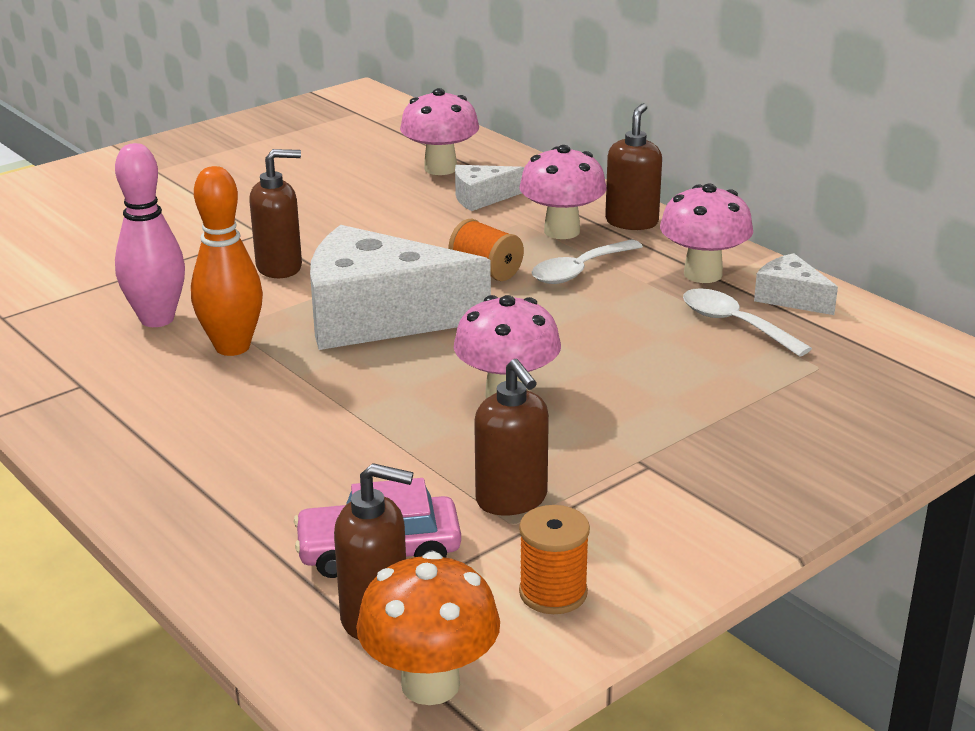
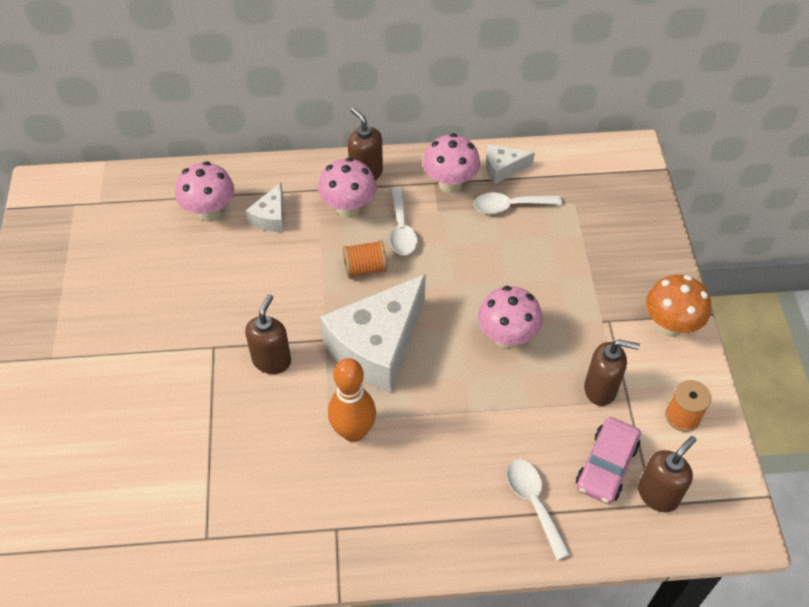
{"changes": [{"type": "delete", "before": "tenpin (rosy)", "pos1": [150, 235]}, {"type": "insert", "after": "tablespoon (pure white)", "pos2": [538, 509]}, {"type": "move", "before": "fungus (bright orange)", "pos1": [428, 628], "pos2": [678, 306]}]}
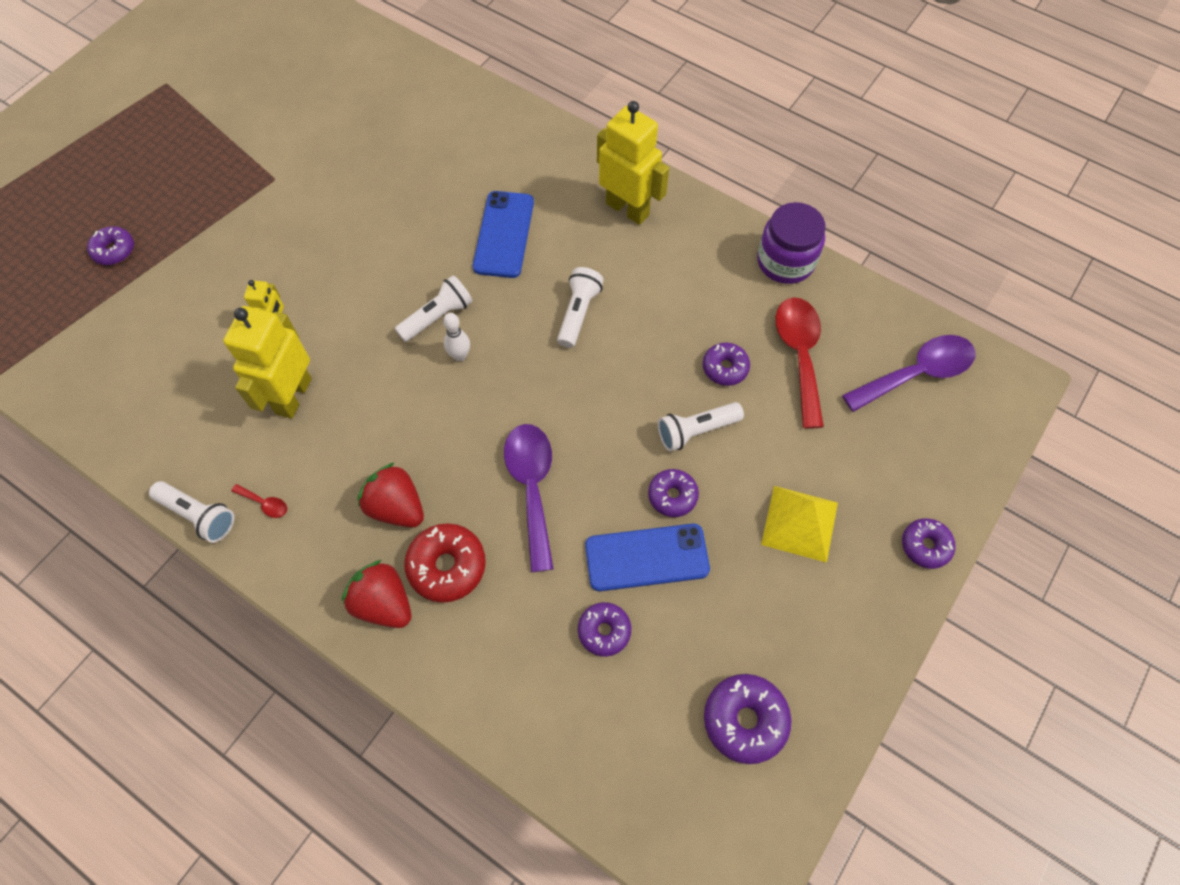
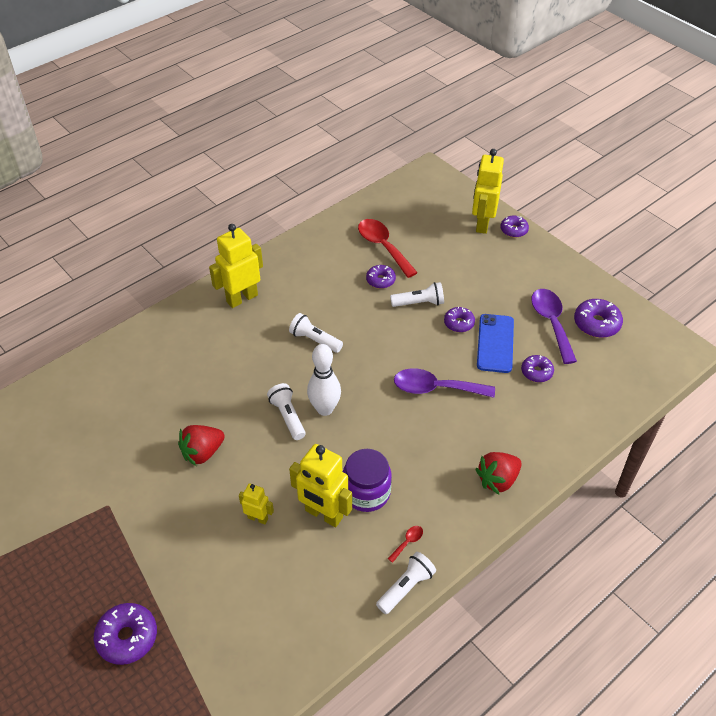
{"changes": [{"type": "delete", "before": "glazed donut (red)", "pos1": [445, 563]}, {"type": "delete", "before": "phone (blue)", "pos1": [503, 234]}, {"type": "delete", "before": "pyramid shape (yellow)", "pos1": [799, 524]}, {"type": "insert", "after": "toy robot (yellow)", "pos2": [488, 191]}, {"type": "move", "before": "toy strawberry (red)", "pos1": [390, 494], "pos2": [201, 445]}, {"type": "move", "before": "jar (purple)", "pos1": [791, 243], "pos2": [367, 480]}, {"type": "move", "before": "tablespoon (purple)", "pos1": [908, 373], "pos2": [554, 326]}, {"type": "rotate", "before": "flashlight (pure white)", "pos1": [701, 427], "pos2": [417, 294], "turn": -90}, {"type": "rotate", "before": "tablespoon (red)", "pos1": [800, 363], "pos2": [388, 248], "turn": 45}, {"type": "resize", "before": "glazed donut (purple)", "pos1": [110, 245], "pos2": [125, 634], "scale": 1.53}, {"type": "resize", "before": "tenpin (pure white)", "pos1": [456, 337], "pos2": [324, 380], "scale": 1.82}]}
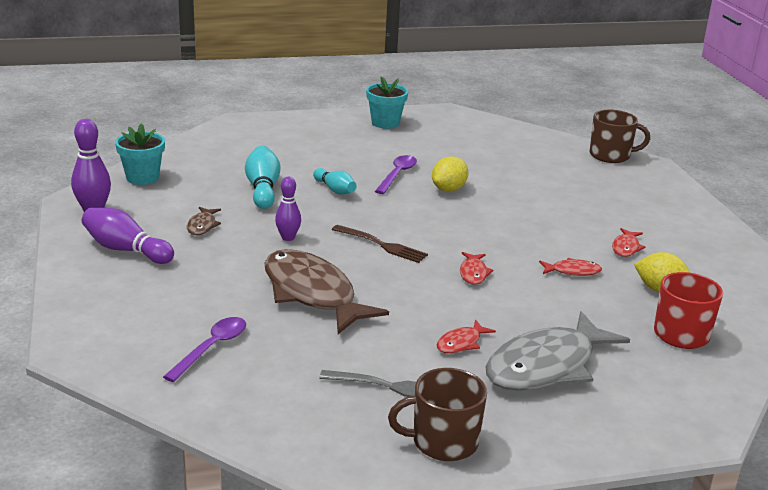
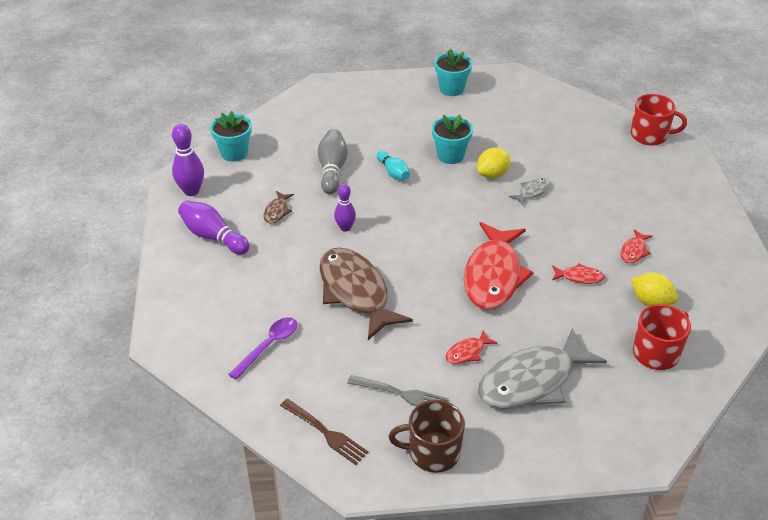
{"changes": [{"type": "insert", "after": "fish (grey)", "pos2": [529, 191]}, {"type": "move", "before": "fork (dark brown)", "pos1": [380, 244], "pos2": [324, 432]}, {"type": "replace", "before": "tablespoon (purple)", "after": "plant pot (aqua)", "pos1": [396, 174], "pos2": [452, 139]}, {"type": "recolor", "before": "tenpin (aqua)", "after": "tenpin (grey)", "pos1": [262, 177], "pos2": [333, 161]}, {"type": "recolor", "before": "tea mug (dark brown)", "after": "tea mug (red)", "pos1": [620, 136], "pos2": [659, 120]}, {"type": "resize", "before": "fish (red)", "pos1": [477, 268], "pos2": [499, 266], "scale": 2.36}]}
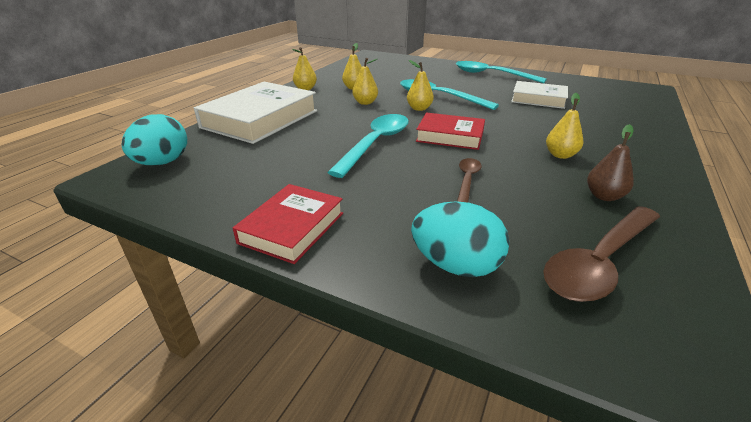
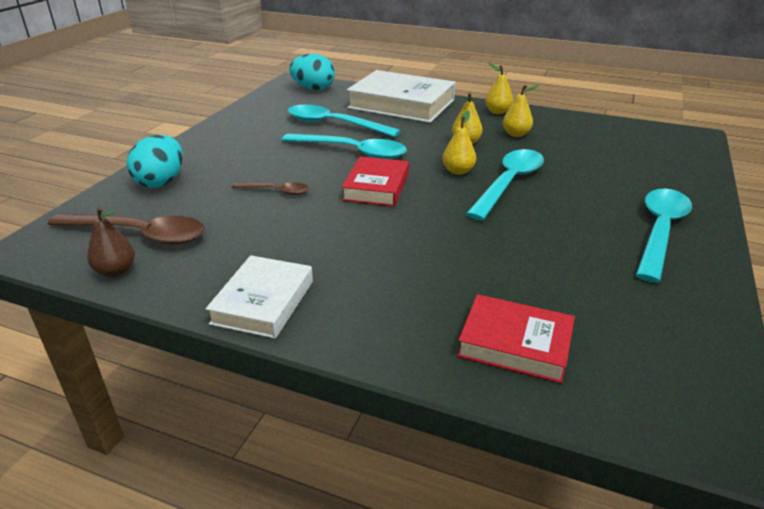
{"changes": [{"type": "delete", "before": "pear fruit (yellow)", "pos1": [564, 126]}, {"type": "insert", "after": "tablespoon (aqua)", "pos2": [344, 120]}, {"type": "move", "before": "hardcover (red)", "pos1": [288, 224], "pos2": [516, 338]}, {"type": "move", "before": "hardcover (pure white)", "pos1": [539, 95], "pos2": [259, 297]}, {"type": "move", "before": "pear fruit (dark brown)", "pos1": [610, 162], "pos2": [111, 242]}, {"type": "rotate", "before": "tablespoon (dark brown)", "pos1": [601, 254], "pos2": [126, 229], "turn": 150}]}
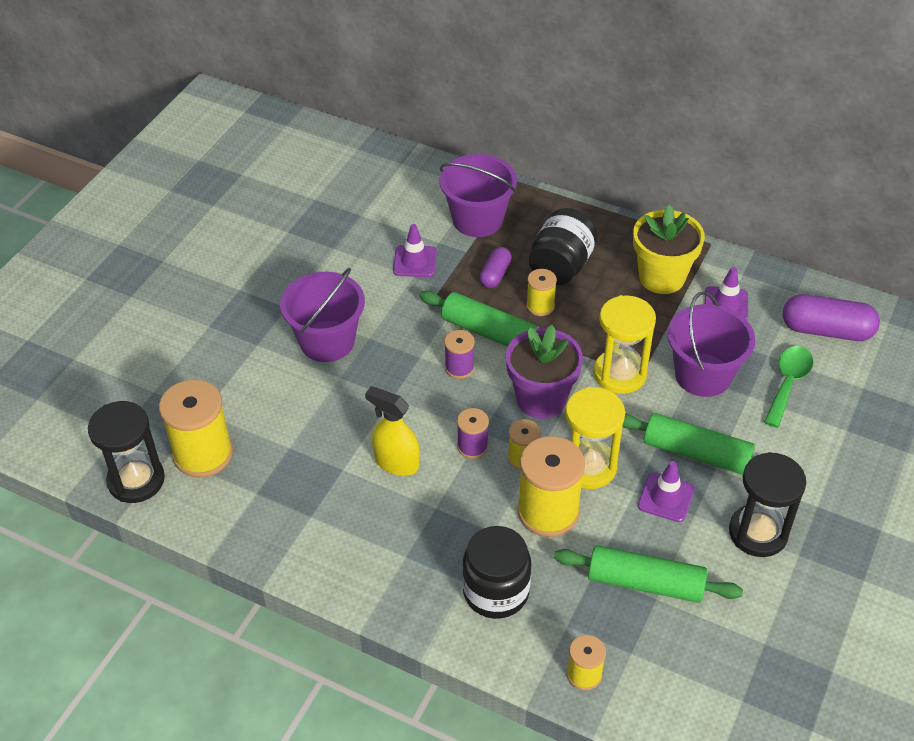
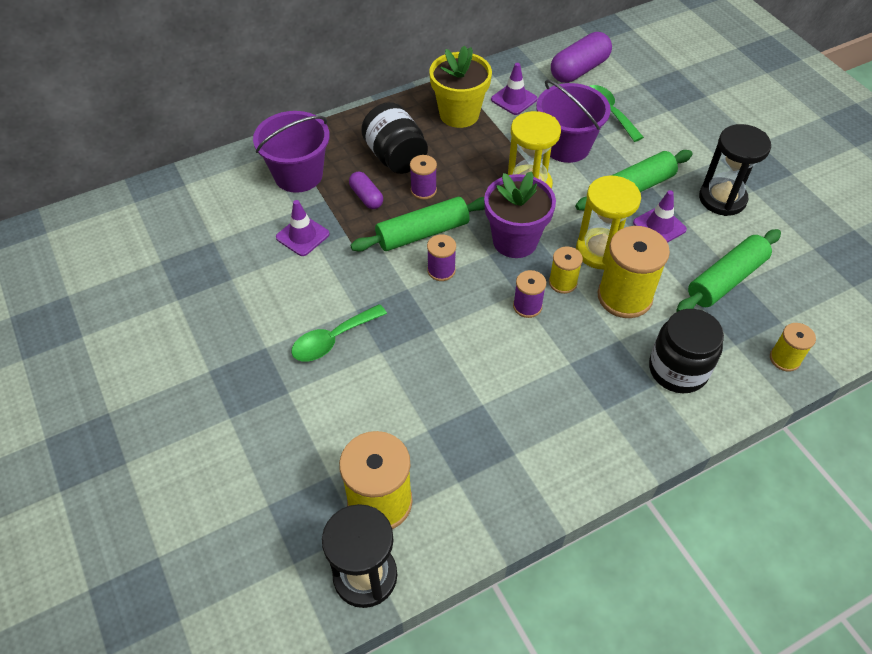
{"changes": [{"type": "delete", "before": "spray bottle (yellow)", "pos1": [392, 431]}, {"type": "replace", "before": "bucket (purple)", "after": "tablespoon (green)", "pos1": [322, 315], "pos2": [339, 333]}, {"type": "recolor", "before": "spool (yellow)", "after": "spool (purple)", "pos1": [541, 292], "pos2": [423, 177]}]}
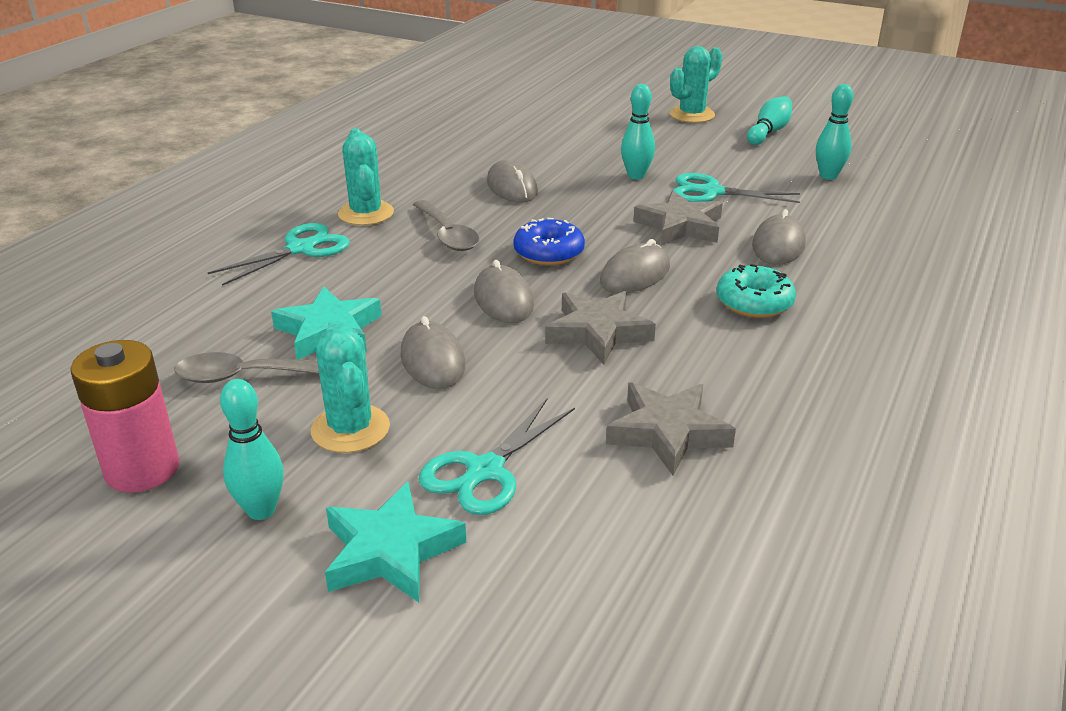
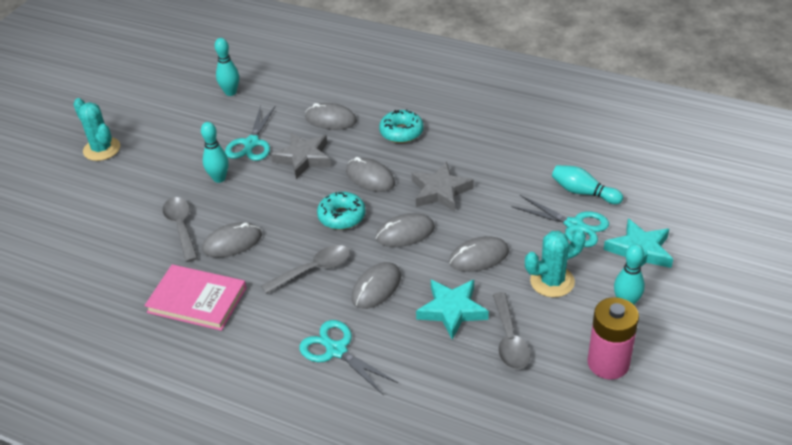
{"changes": [{"type": "delete", "before": "prickly plant (aqua)", "pos1": [366, 176]}, {"type": "delete", "before": "star (grey)", "pos1": [671, 428]}, {"type": "insert", "after": "hardcover (rosy)", "pos2": [195, 298]}, {"type": "insert", "after": "tablespoon (grey)", "pos2": [180, 229]}, {"type": "insert", "after": "PC mouse (grey)", "pos2": [376, 285]}, {"type": "move", "before": "tenpin (aqua)", "pos1": [769, 120], "pos2": [587, 184]}, {"type": "recolor", "before": "glazed donut (blue)", "after": "glazed donut (aqua)", "pos1": [549, 242], "pos2": [341, 211]}]}
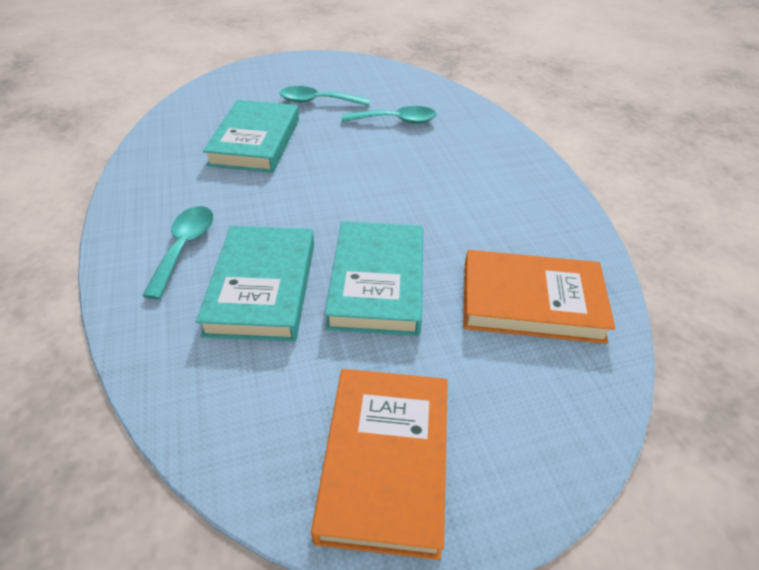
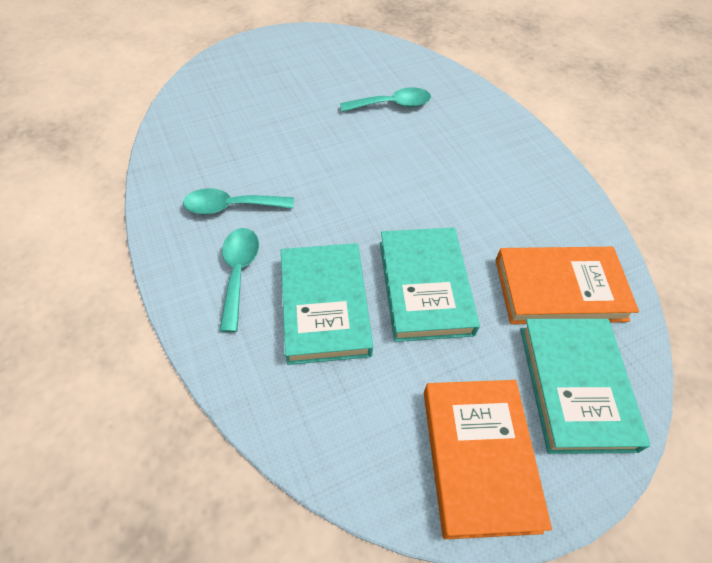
{"changes": [{"type": "move", "before": "hardcover (aqua)", "pos1": [251, 136], "pos2": [585, 386]}, {"type": "move", "before": "tablespoon (aqua)", "pos1": [325, 96], "pos2": [238, 201]}]}
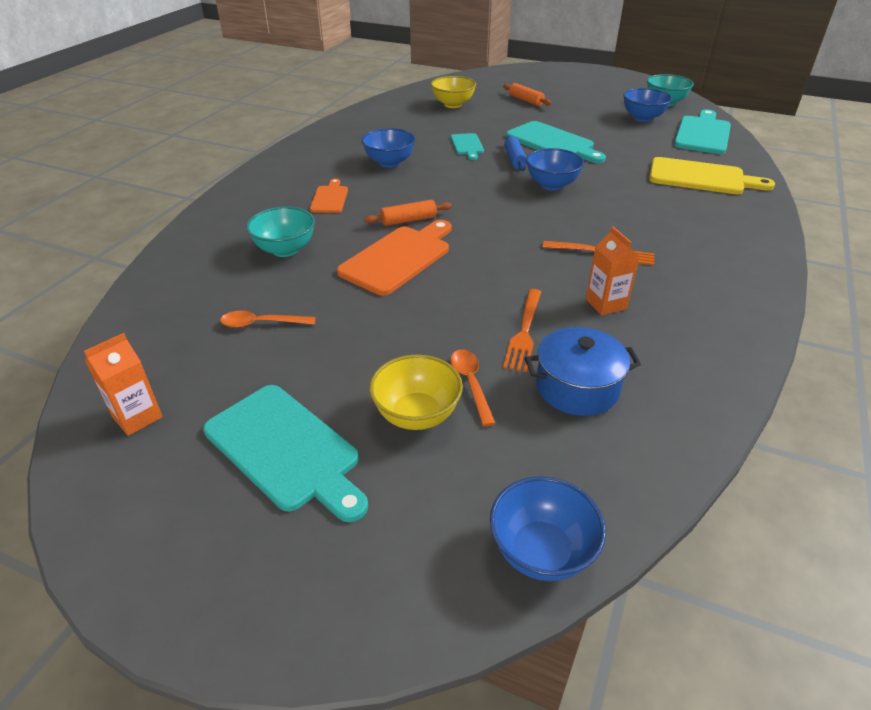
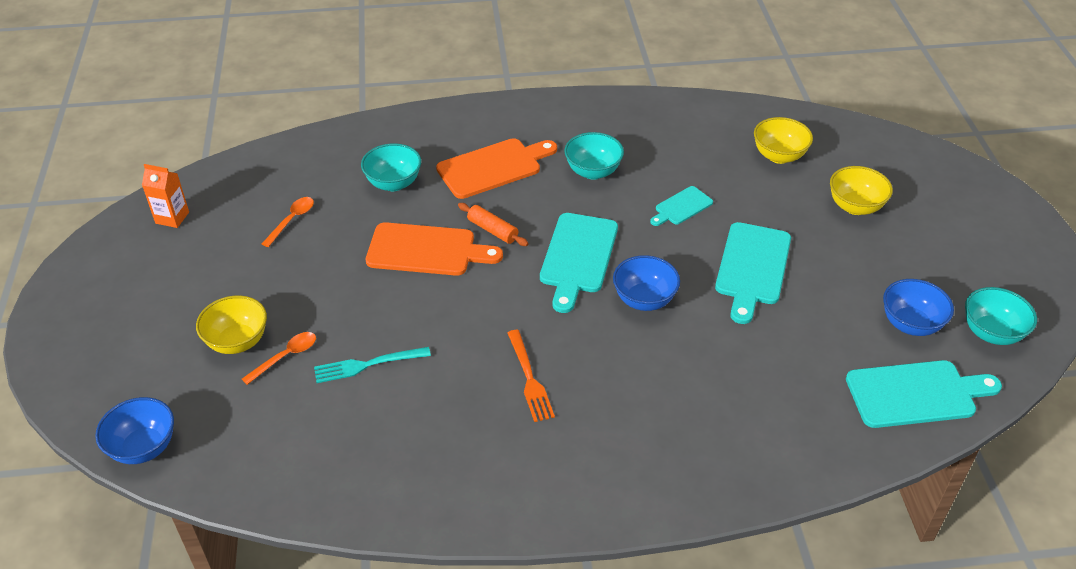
{"changes": [{"type": "delete", "before": "dough roller (blue)", "pos1": [515, 153]}, {"type": "delete", "before": "cooking pot (blue)", "pos1": [583, 371]}, {"type": "delete", "before": "carton (bright orange)", "pos1": [613, 270]}, {"type": "delete", "before": "chopping board (yellow)", "pos1": [712, 175]}, {"type": "move", "before": "chopping board (aqua)", "pos1": [285, 453], "pos2": [579, 263]}, {"type": "replace", "before": "dough roller (bright orange)", "after": "serving bowl (yellow)", "pos1": [527, 94], "pos2": [861, 190]}, {"type": "recolor", "before": "serving bowl (blue)", "after": "serving bowl (aqua)", "pos1": [388, 148], "pos2": [594, 156]}, {"type": "recolor", "before": "fork (bright orange)", "after": "fork (aqua)", "pos1": [522, 330], "pos2": [372, 365]}, {"type": "rotate", "before": "tablespoon (bright orange)", "pos1": [268, 319], "pos2": [288, 222], "turn": 60}, {"type": "resize", "before": "chopping board (bright orange)", "pos1": [329, 196], "pos2": [496, 168], "scale": 1.82}]}
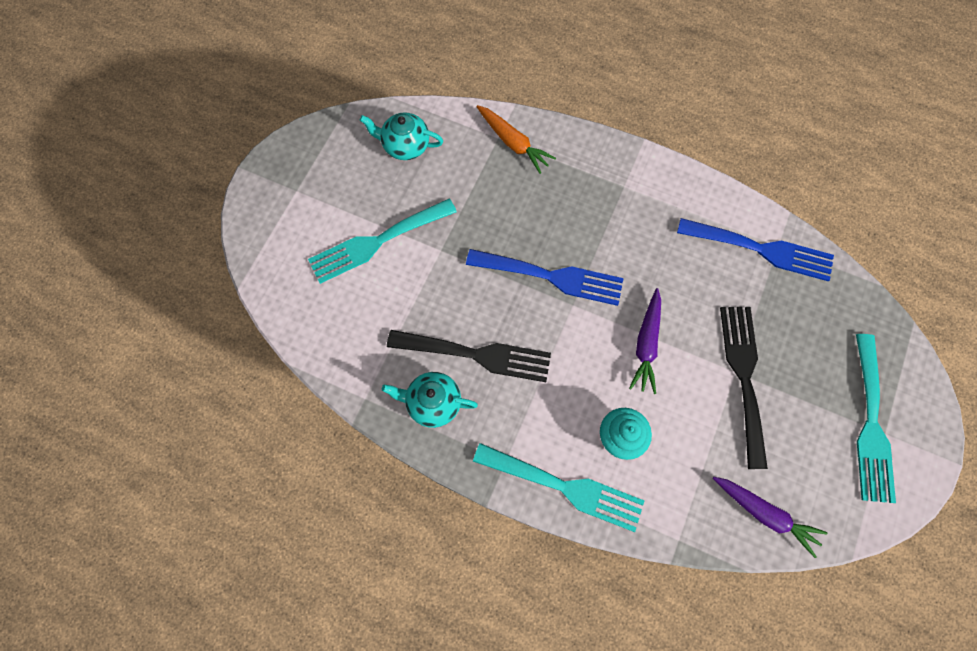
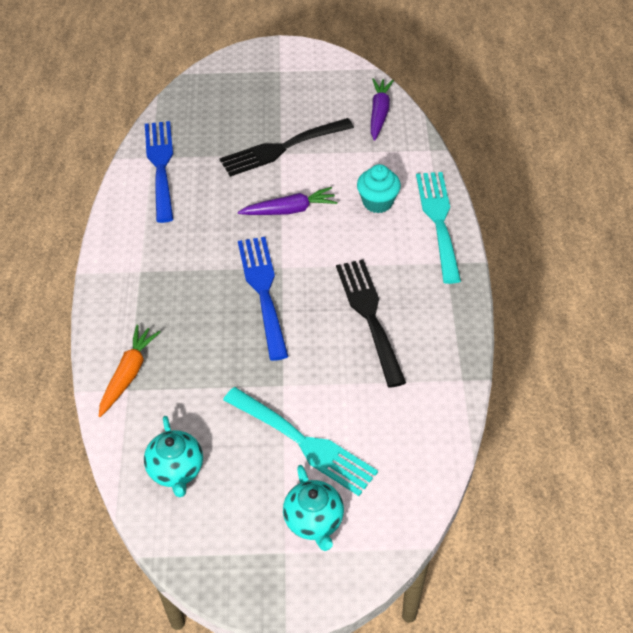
{"changes": [{"type": "delete", "before": "fork (aqua)", "pos1": [876, 418]}, {"type": "move", "before": "china teapot (aqua)", "pos1": [430, 400], "pos2": [313, 508]}]}
